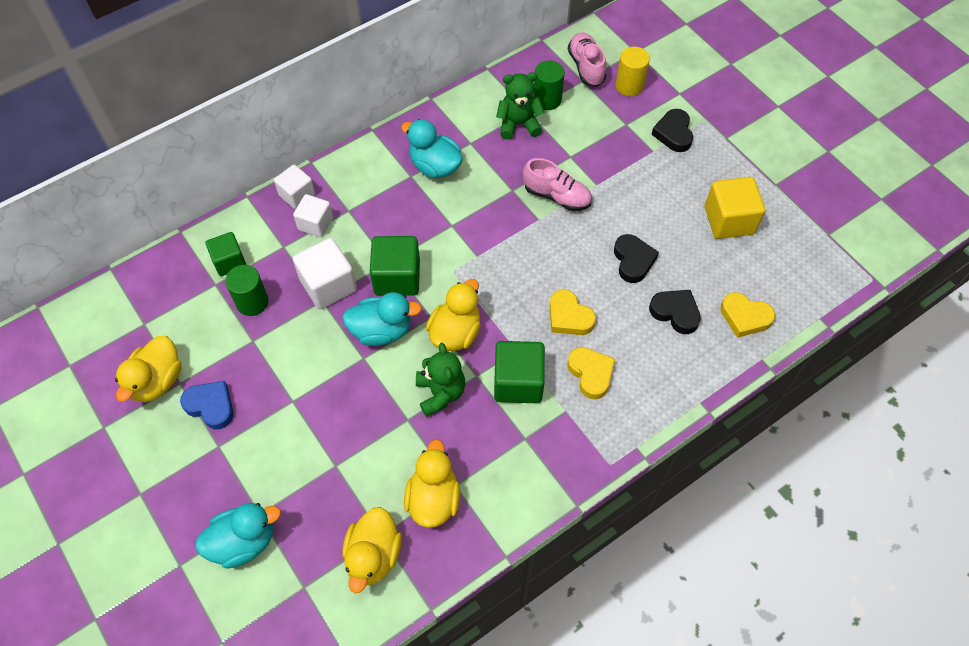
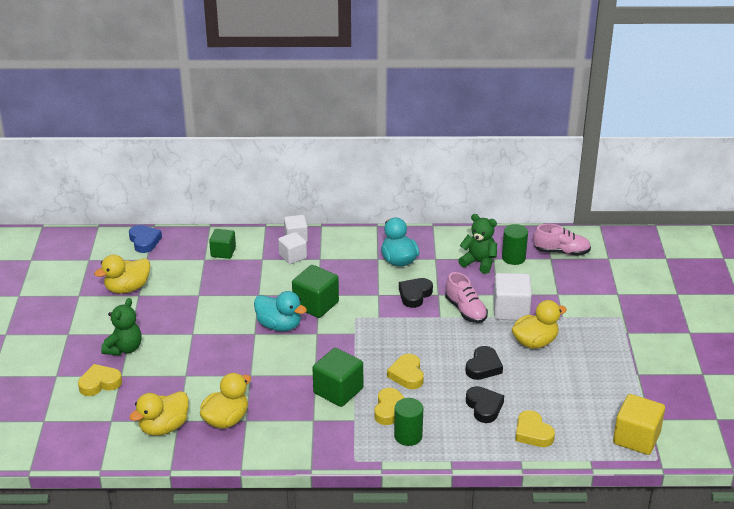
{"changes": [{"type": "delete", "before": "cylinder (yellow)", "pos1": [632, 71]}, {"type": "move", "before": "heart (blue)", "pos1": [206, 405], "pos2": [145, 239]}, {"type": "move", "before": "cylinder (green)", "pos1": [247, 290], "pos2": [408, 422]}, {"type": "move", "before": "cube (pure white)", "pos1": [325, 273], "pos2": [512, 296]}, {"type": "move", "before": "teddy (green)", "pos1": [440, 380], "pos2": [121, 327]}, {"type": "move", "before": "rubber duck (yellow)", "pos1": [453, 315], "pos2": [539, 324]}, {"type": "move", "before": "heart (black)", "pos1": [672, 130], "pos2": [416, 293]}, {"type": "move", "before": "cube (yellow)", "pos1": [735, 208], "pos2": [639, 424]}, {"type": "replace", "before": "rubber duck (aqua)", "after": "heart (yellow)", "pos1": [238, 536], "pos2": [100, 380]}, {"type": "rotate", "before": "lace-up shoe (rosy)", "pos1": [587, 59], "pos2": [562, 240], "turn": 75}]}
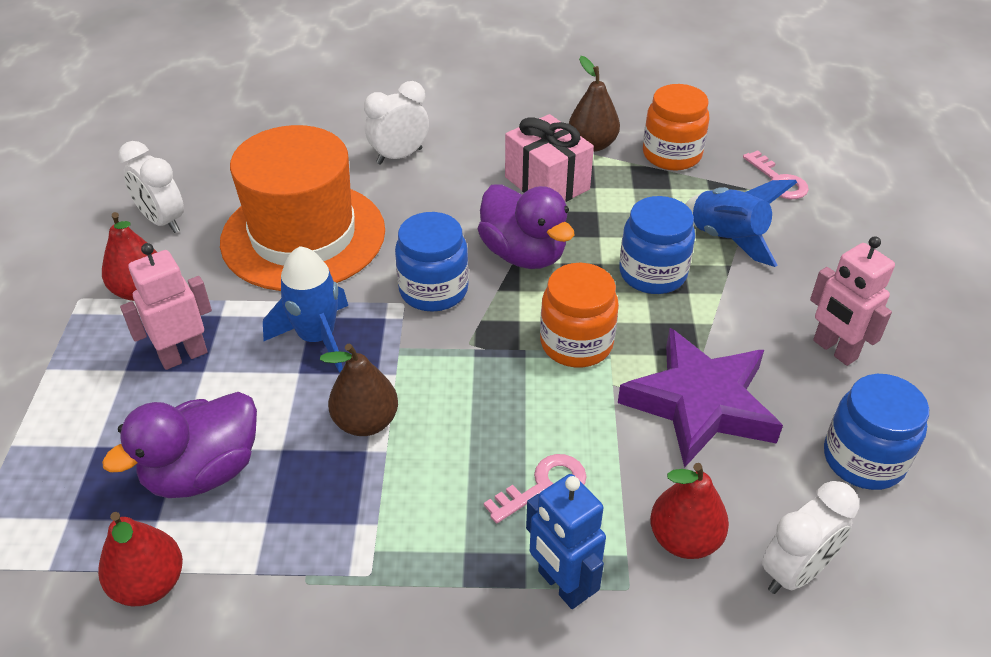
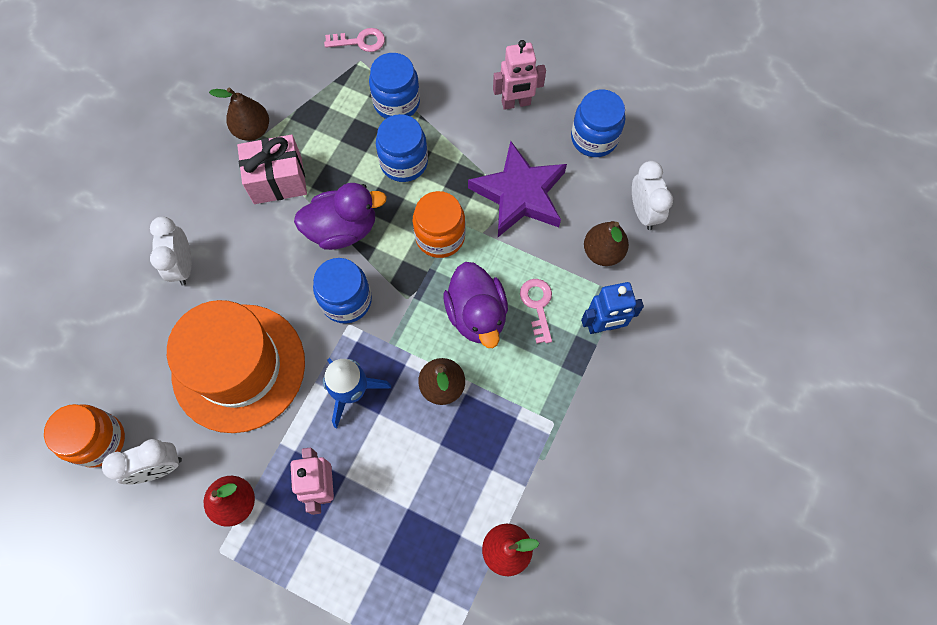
{"changes": [{"type": "move", "before": "rubber duck (purple)", "pos1": [179, 445], "pos2": [476, 305]}, {"type": "move", "before": "jar (bright orange)", "pos1": [676, 127], "pos2": [84, 436]}, {"type": "replace", "before": "spaceship (blue)", "after": "jar (blue)", "pos1": [741, 223], "pos2": [394, 86]}, {"type": "recolor", "before": "pear fruit (red)", "after": "pear fruit (dark brown)", "pos1": [689, 511], "pos2": [606, 243]}]}
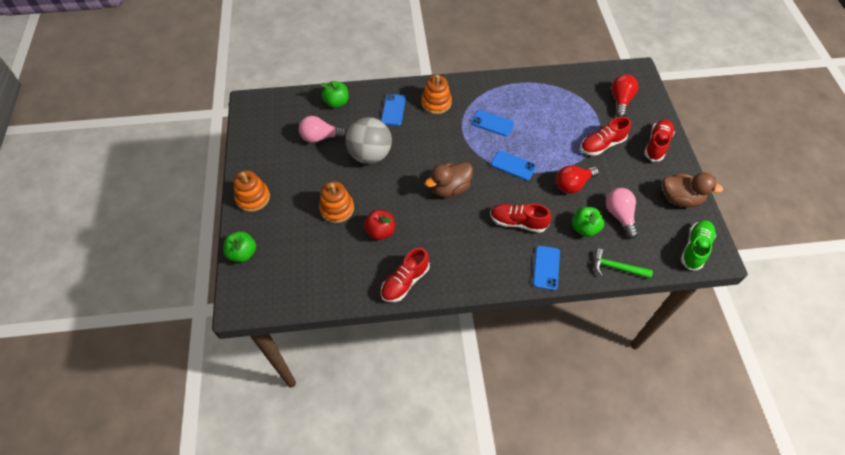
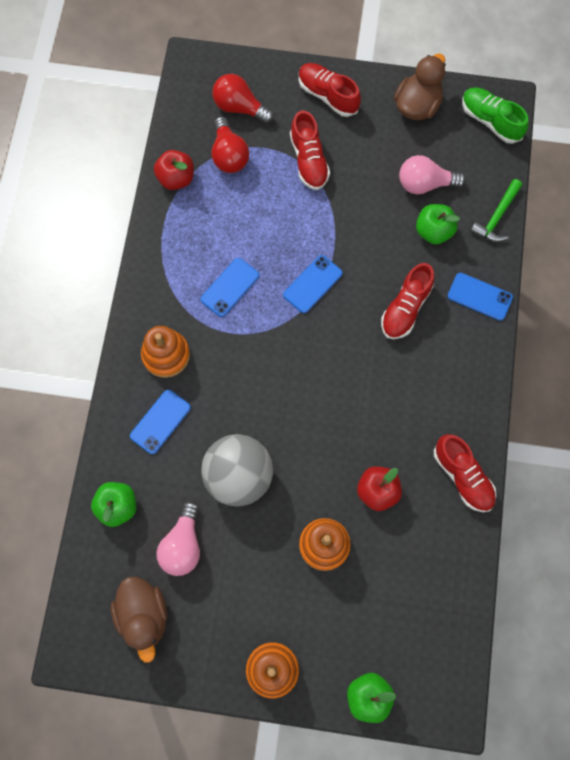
{"changes": [{"type": "insert", "after": "apple (red)", "pos2": [174, 170]}, {"type": "move", "before": "rubber duck (dark brown)", "pos1": [449, 179], "pos2": [139, 620]}, {"type": "move", "before": "bulb (red)", "pos1": [577, 179], "pos2": [230, 145]}, {"type": "rotate", "before": "phone (blue)", "pos1": [393, 110], "pos2": [160, 422], "turn": -75}]}
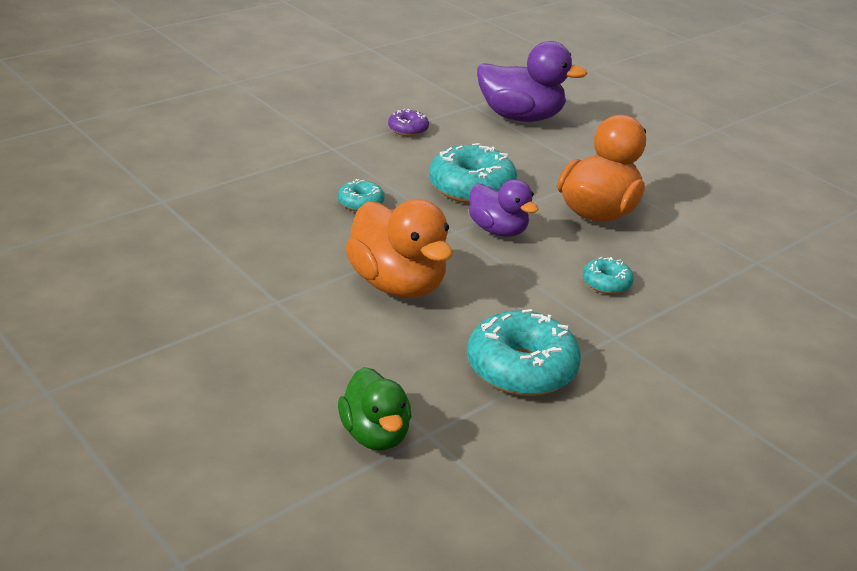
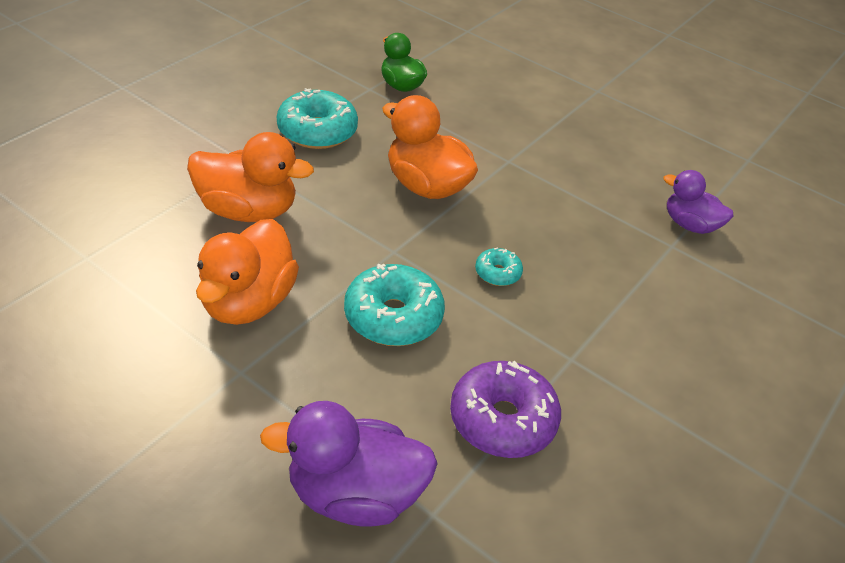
{"changes": [{"type": "move", "before": "rubber duck (purple)", "pos1": [504, 208], "pos2": [698, 202]}, {"type": "replace", "before": "glazed donut (aqua)", "after": "rubber duck (bright orange)", "pos1": [608, 275], "pos2": [250, 177]}, {"type": "resize", "before": "glazed donut (purple)", "pos1": [408, 122], "pos2": [505, 409], "scale": 1.96}]}
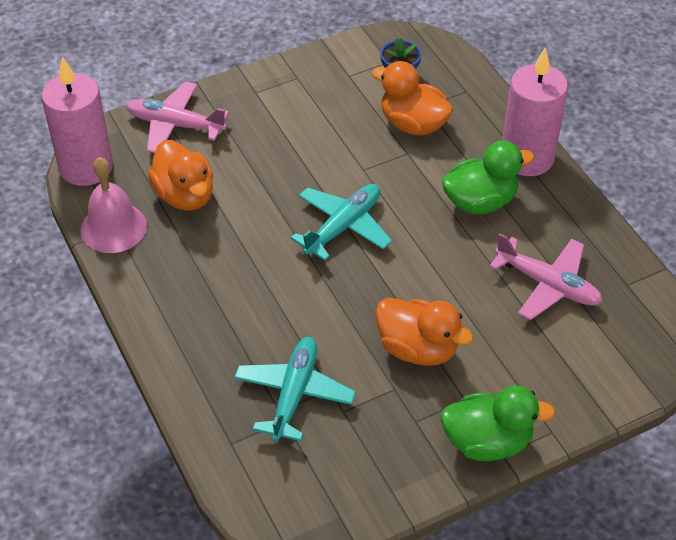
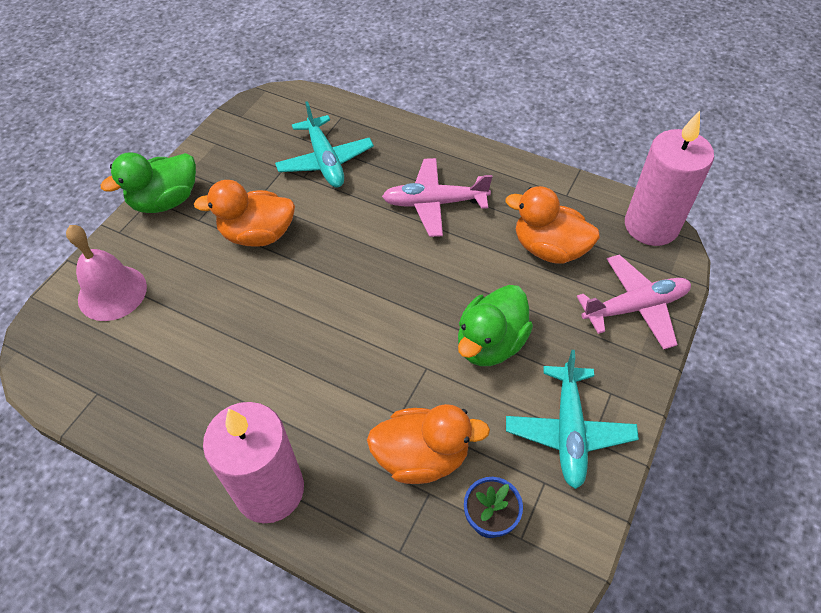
{"changes": [{"type": "move", "before": "school bell (rosy)", "pos1": [114, 205], "pos2": [106, 273]}, {"type": "move", "before": "plane (aqua)", "pos1": [341, 222], "pos2": [572, 419]}, {"type": "move", "before": "rubber duck (green)", "pos1": [488, 177], "pos2": [495, 325]}, {"type": "move", "before": "plane (rosy)", "pos1": [546, 276], "pos2": [437, 197]}]}
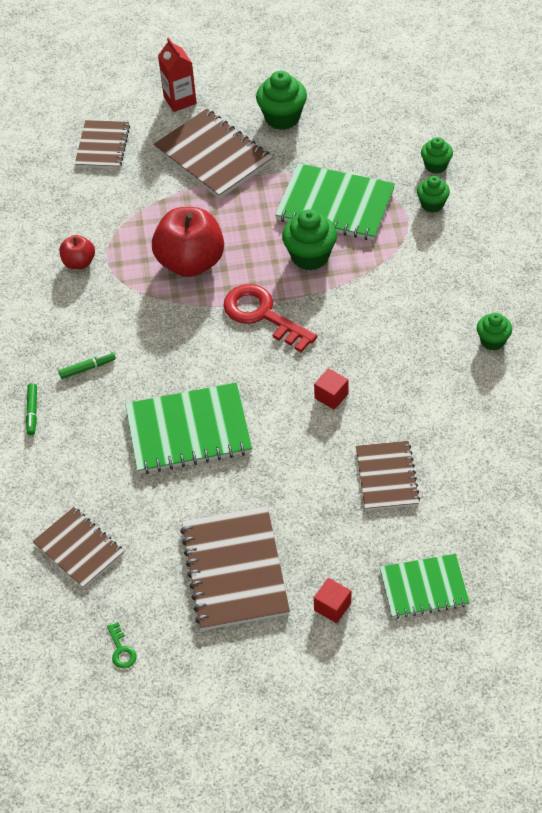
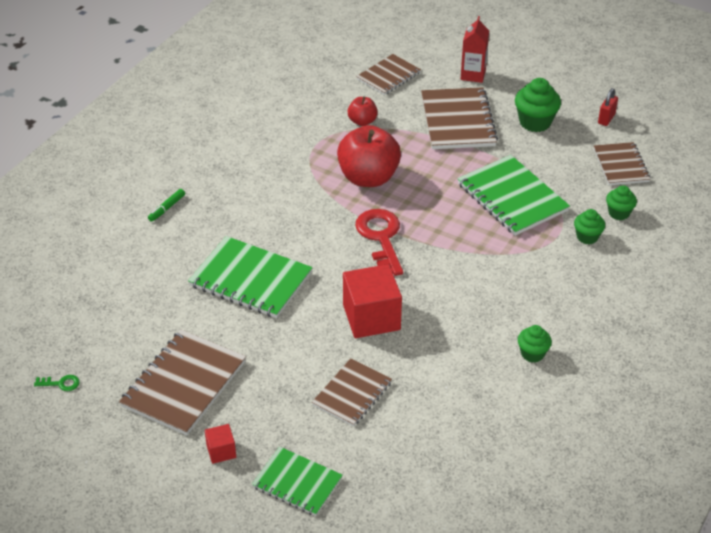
{"changes": [{"type": "delete", "before": "marker (green)", "pos1": [87, 365]}, {"type": "delete", "before": "fairy cake (green)", "pos1": [309, 239]}, {"type": "insert", "after": "lock (red)", "pos2": [608, 107]}, {"type": "move", "before": "notebook (dark brown)", "pos1": [78, 548], "pos2": [622, 163]}, {"type": "move", "before": "apple (red)", "pos1": [77, 252], "pos2": [363, 111]}, {"type": "rotate", "before": "door key (green)", "pos1": [122, 645], "pos2": [57, 383], "turn": -105}, {"type": "resize", "before": "cube (red)", "pos1": [331, 389], "pos2": [372, 301], "scale": 2.1}]}
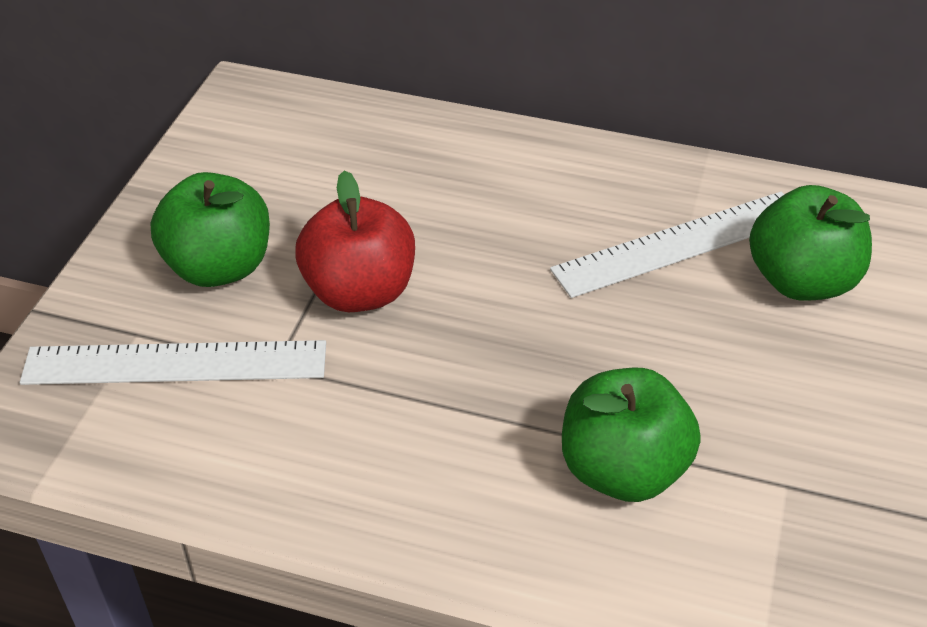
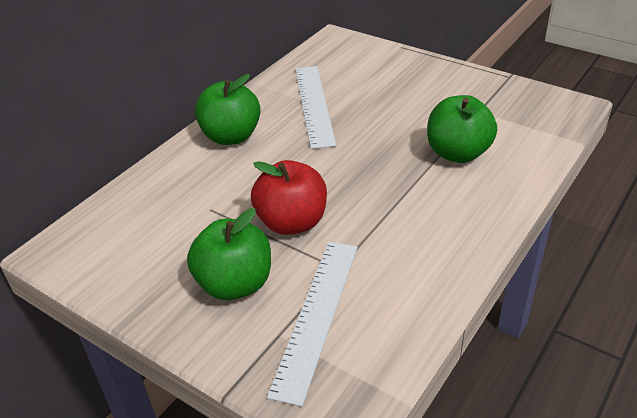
{"changes": [{"type": "move", "before": "apple (green)", "pos1": [810, 243], "pos2": [228, 109]}]}
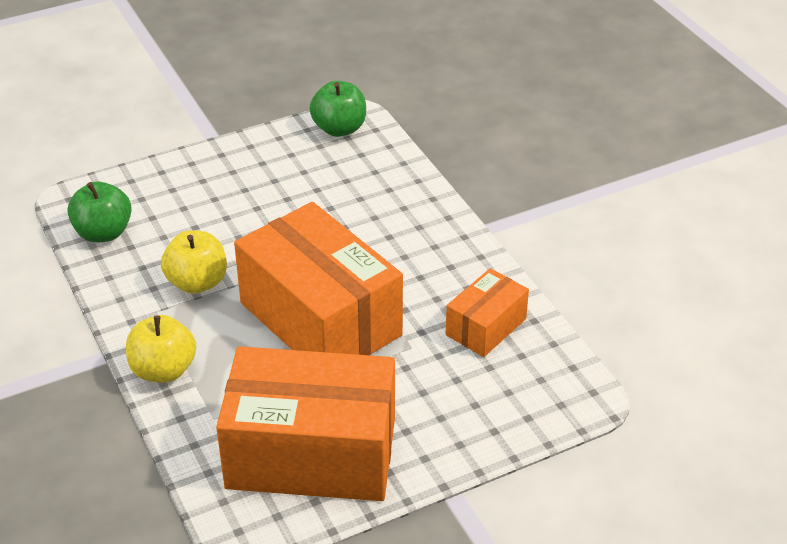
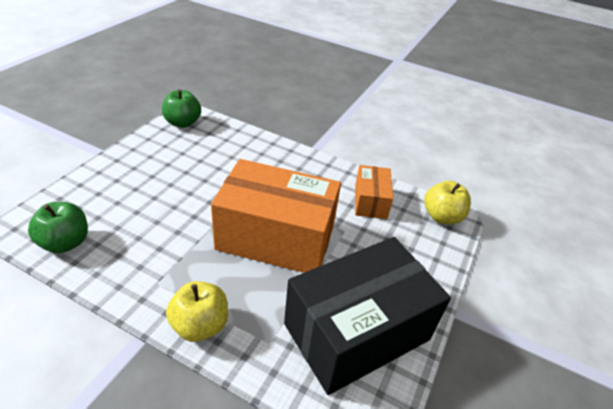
{"changes": [{"type": "move", "before": "apple (yellow)", "pos1": [194, 262], "pos2": [447, 202]}, {"type": "recolor", "before": "package (bright orange)", "after": "package (black)", "pos1": [305, 423], "pos2": [367, 316]}]}
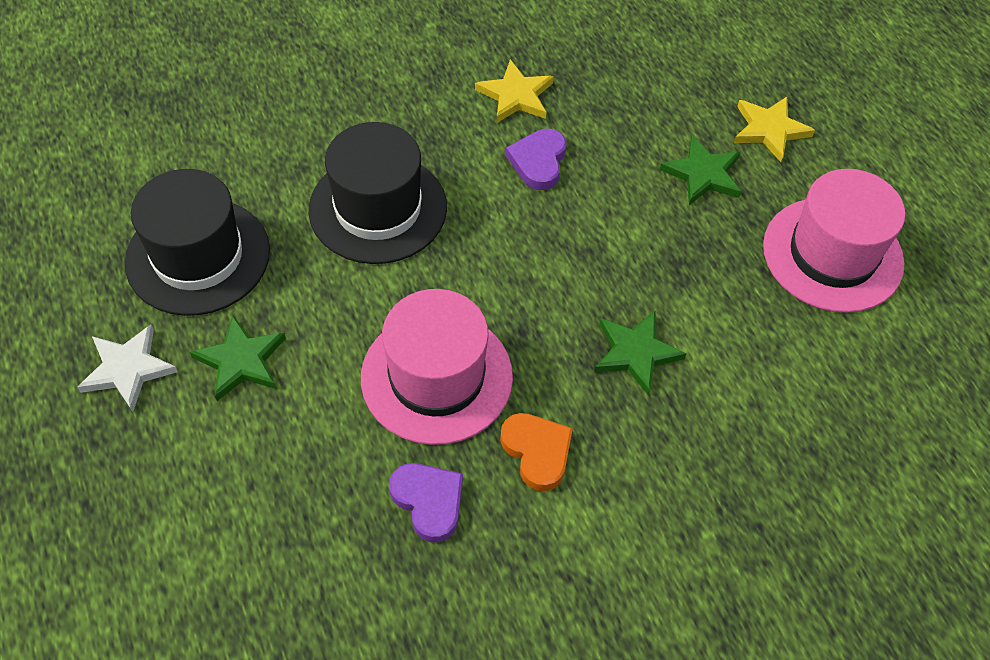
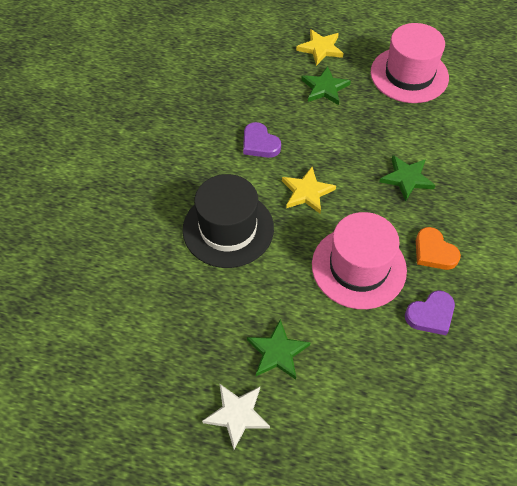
{"changes": [{"type": "delete", "before": "hat (black)", "pos1": [197, 242]}, {"type": "move", "before": "star (yellow)", "pos1": [514, 91], "pos2": [309, 190]}, {"type": "rotate", "before": "heart (purple)", "pos1": [426, 502], "pos2": [430, 312], "turn": 150}, {"type": "rotate", "before": "heart (bright orange)", "pos1": [536, 452], "pos2": [438, 248], "turn": -135}]}
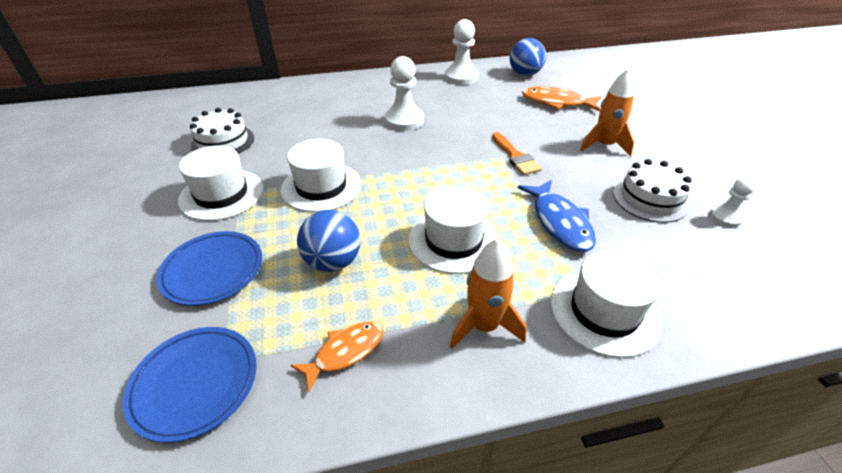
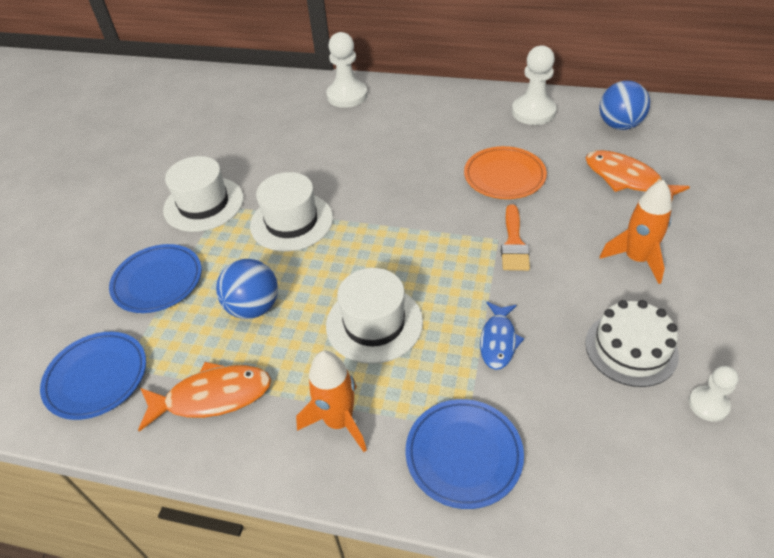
{"changes": [{"type": "delete", "before": "cake (pure white)", "pos1": [222, 131]}, {"type": "insert", "after": "dinner plate (bright orange)", "pos2": [505, 172]}, {"type": "move", "before": "chess pawn (pure white)", "pos1": [404, 93], "pos2": [347, 70]}, {"type": "replace", "before": "hat (pure white)", "after": "dinner plate (blue)", "pos1": [606, 304], "pos2": [465, 454]}, {"type": "resize", "before": "fish (bright orange)", "pos1": [337, 357], "pos2": [204, 397], "scale": 1.51}, {"type": "resize", "before": "fish (blue)", "pos1": [556, 216], "pos2": [502, 336], "scale": 0.66}]}
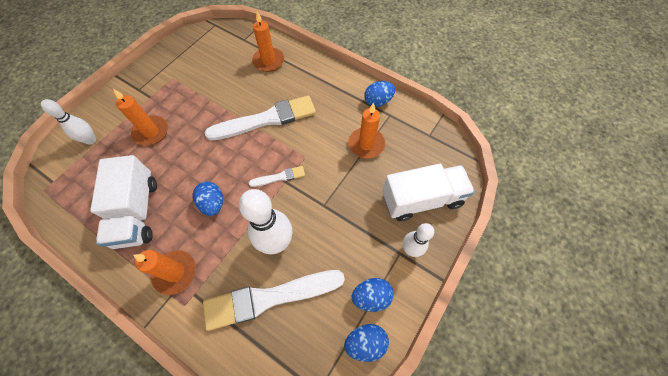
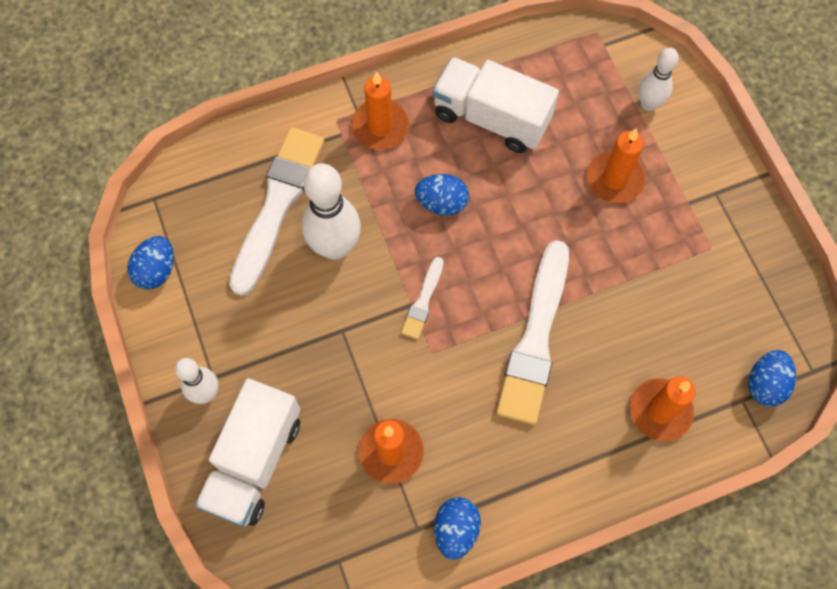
{"changes": [{"type": "move", "before": "egg shape (blue)", "pos1": [373, 295], "pos2": [772, 378]}]}
